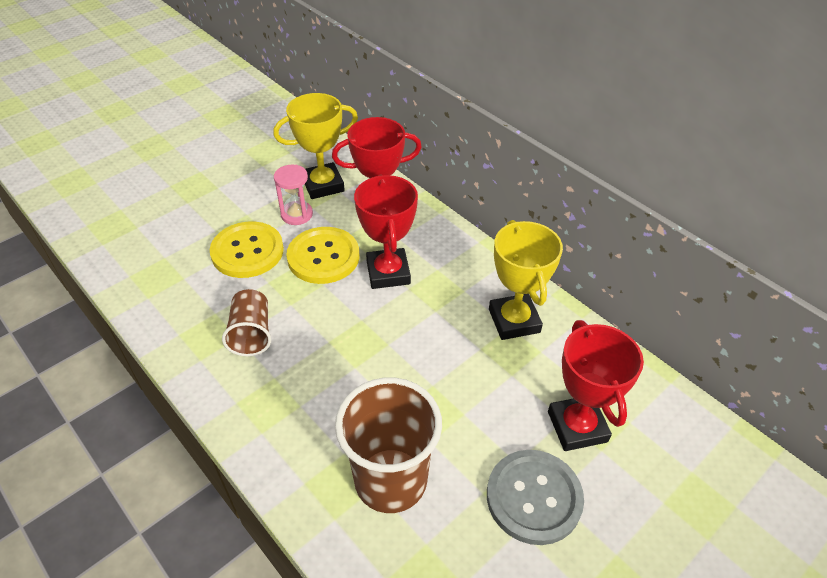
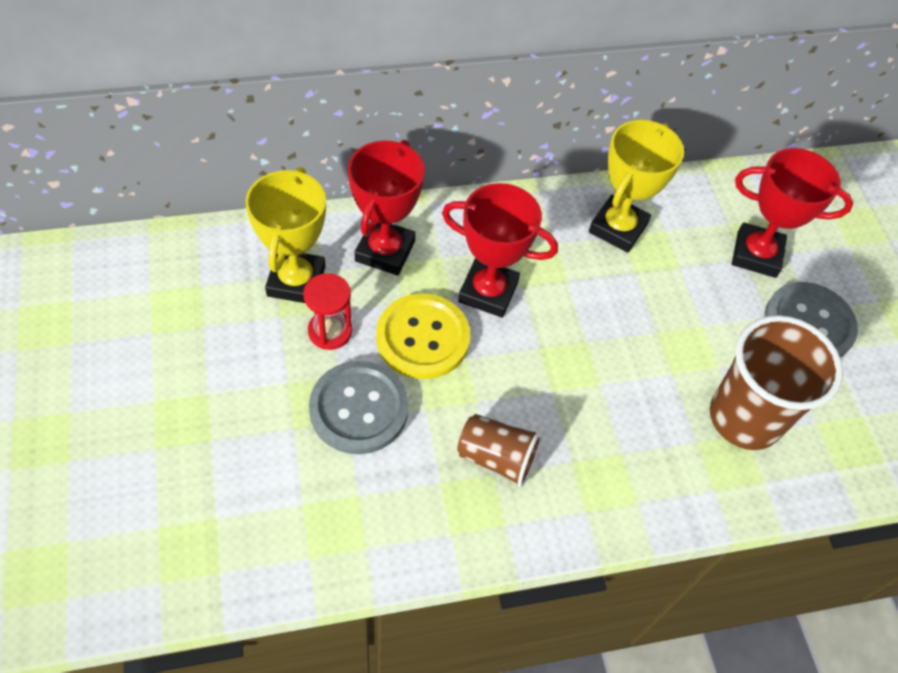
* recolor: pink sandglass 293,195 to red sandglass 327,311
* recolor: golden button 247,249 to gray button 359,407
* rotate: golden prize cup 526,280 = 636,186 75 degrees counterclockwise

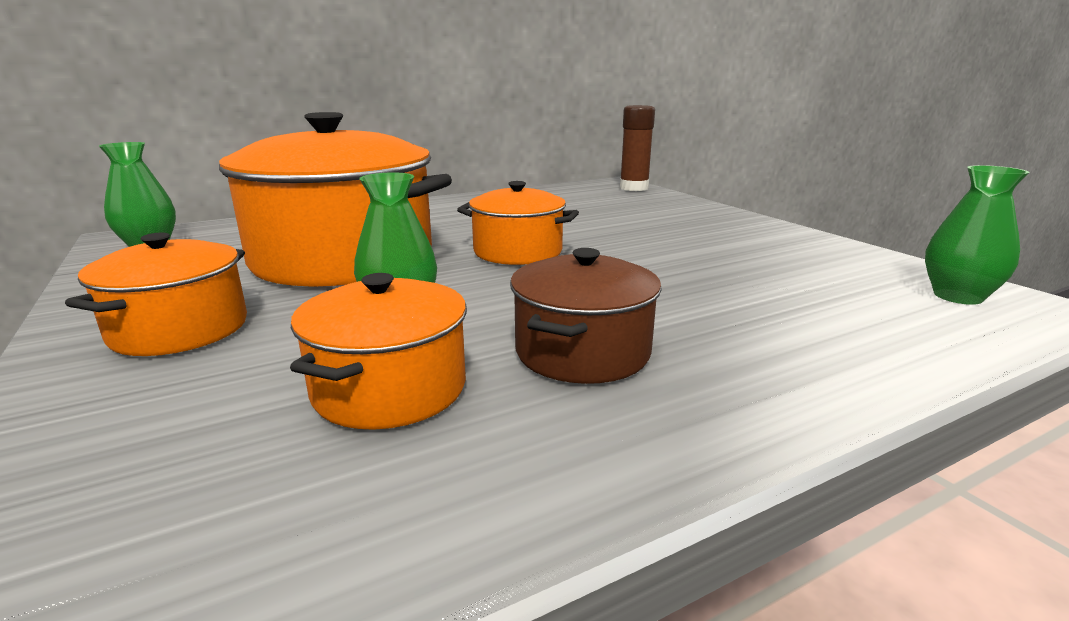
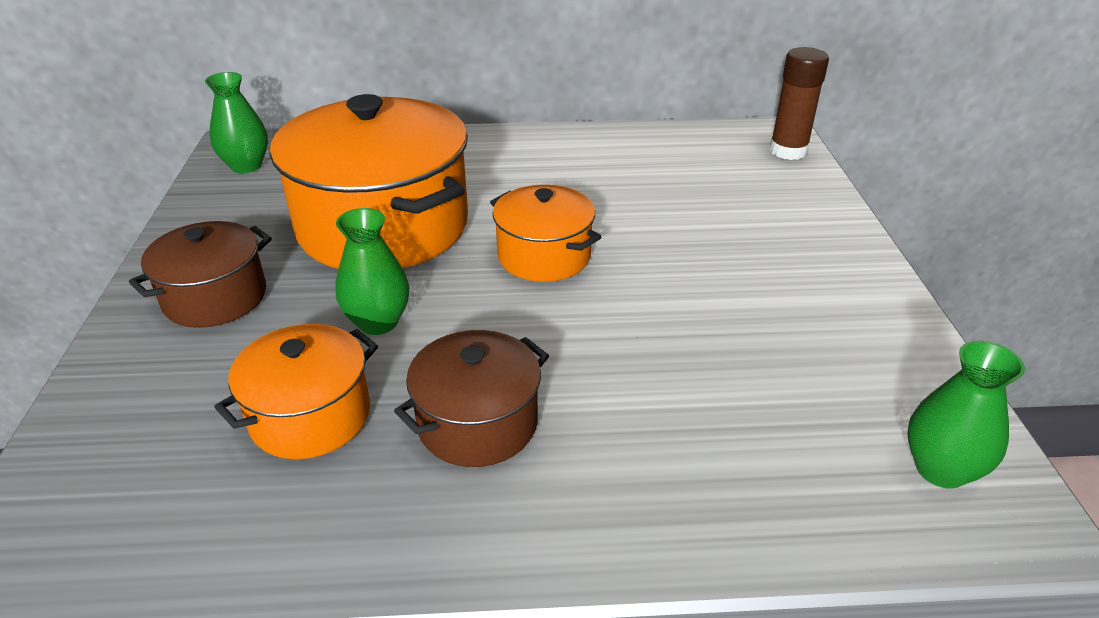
* recolor: orange pot 156,294 to brown pot 200,274

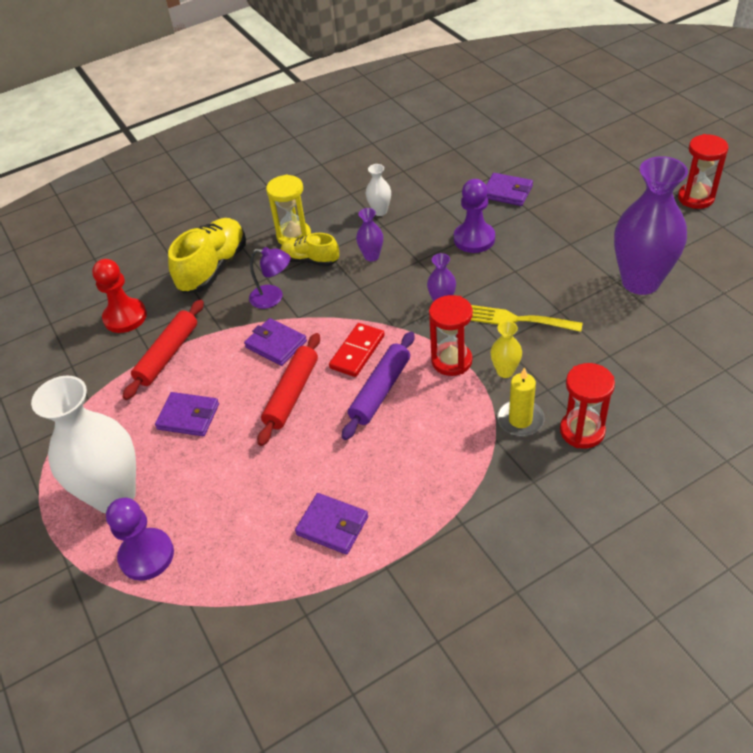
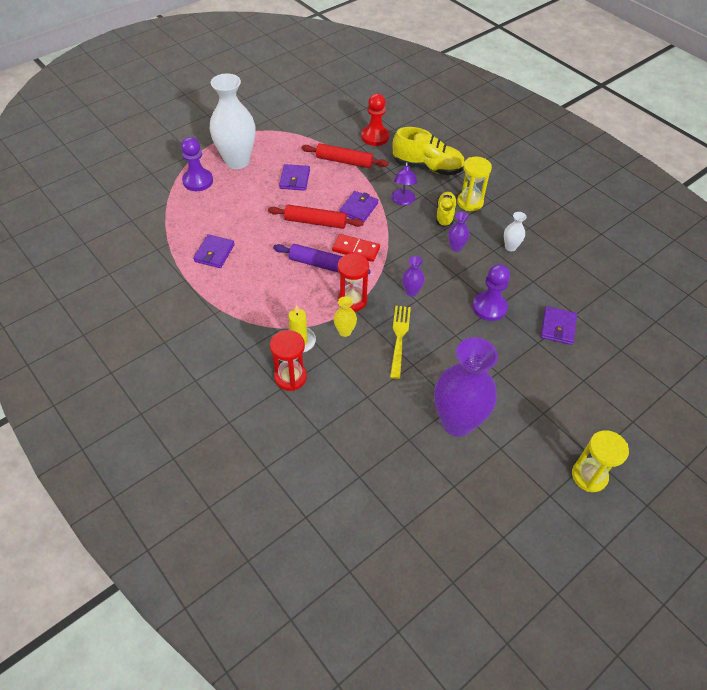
* recolor: red sandglass 703,171 to golden sandglass 600,461

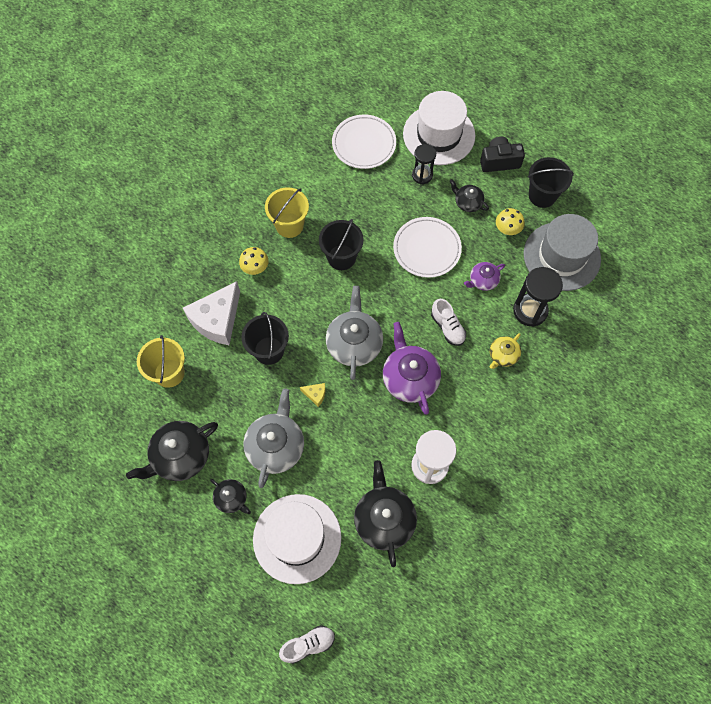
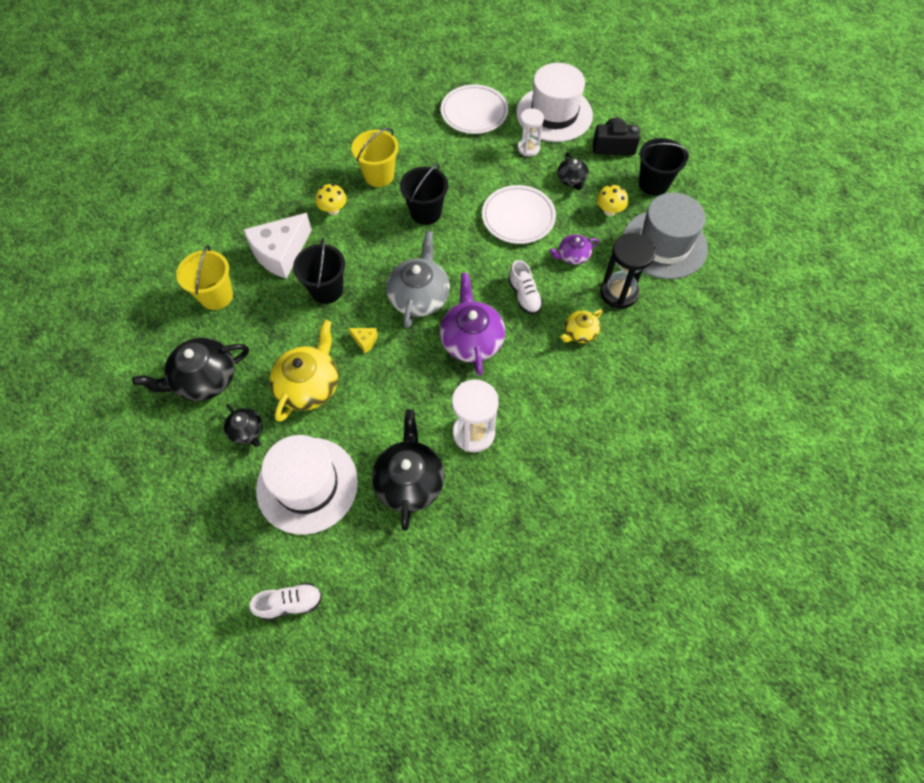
* recolor: gray china teapot 273,438 to golden china teapot 303,371
* recolor: black sandglass 424,164 to pure white sandglass 531,132
* rotate: black china teapot 469,195 = 573,171 150 degrees counterclockwise

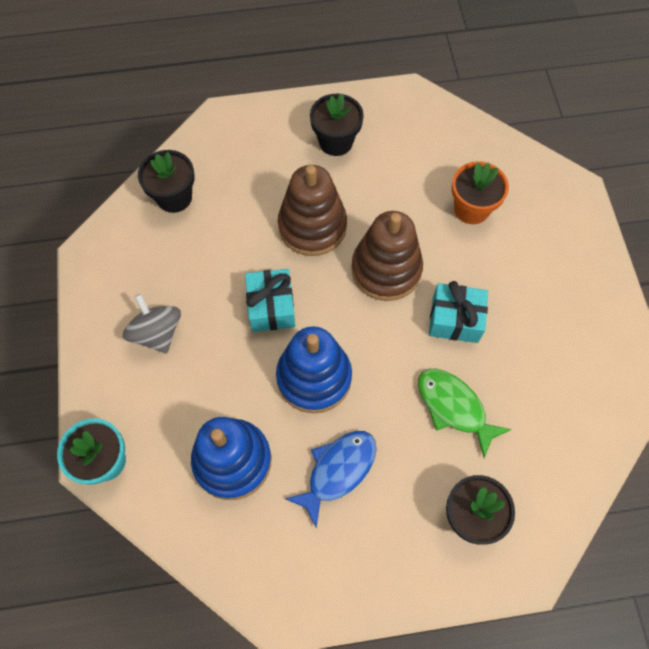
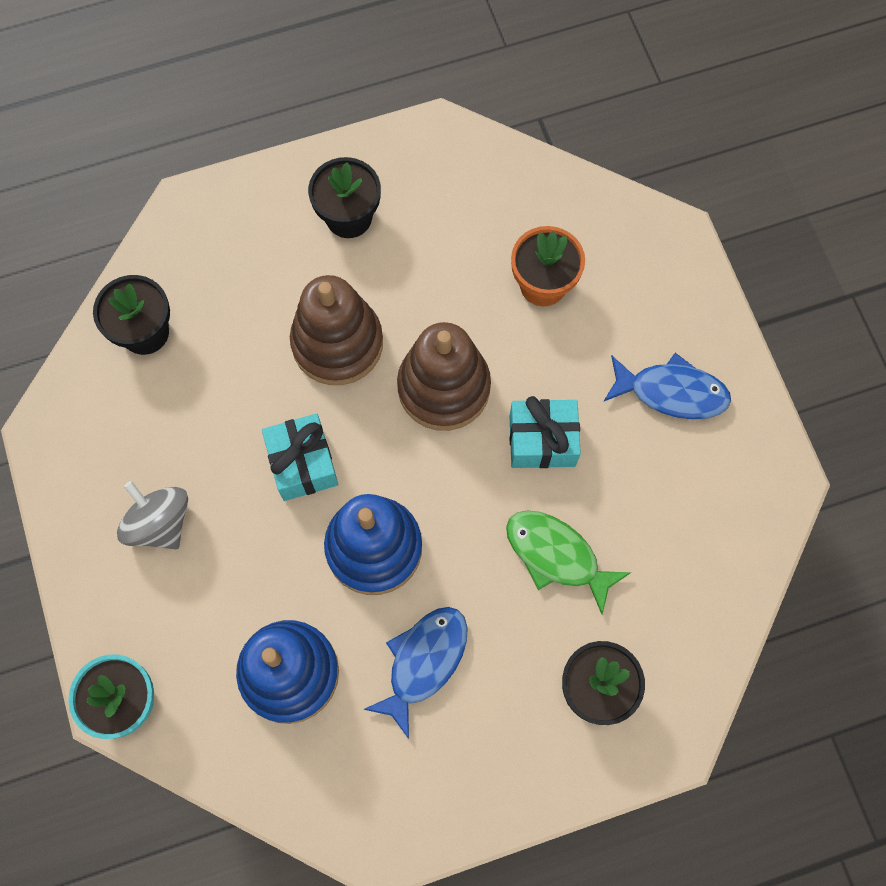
* insert: royal blue fish figure 667,386

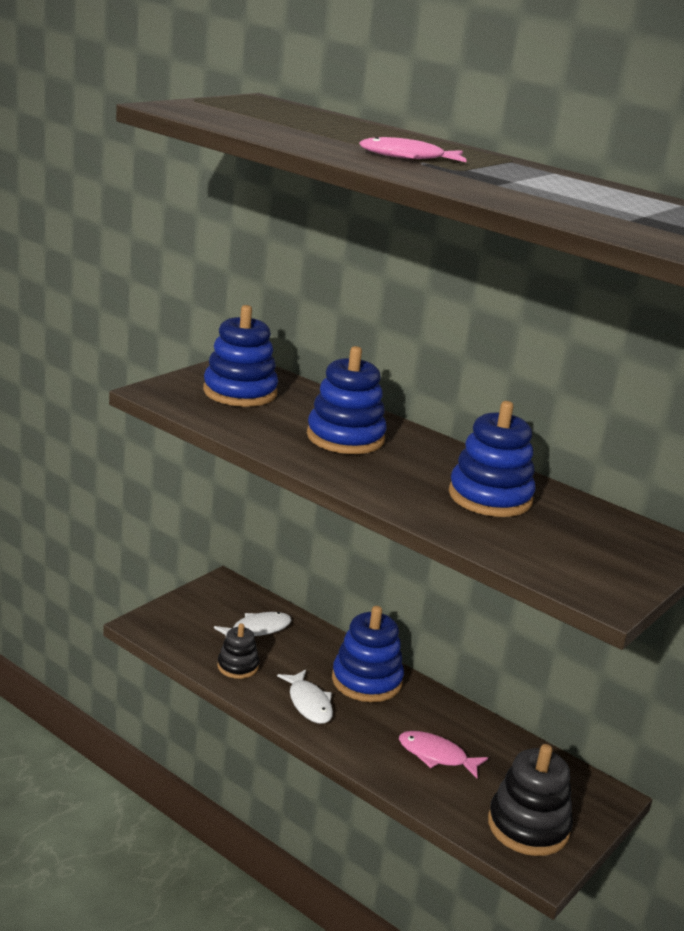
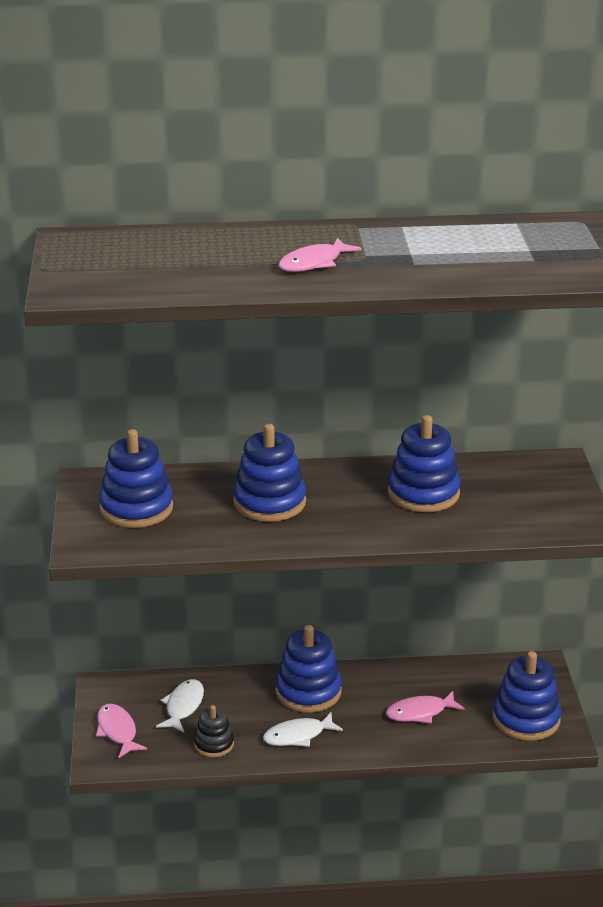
* insert: pink fish figure 121,731
* rotate: pure white fish figure 305,696 = 303,729 135 degrees clockwise
* recolor: black stacking rings 530,800 to royal blue stacking rings 527,696

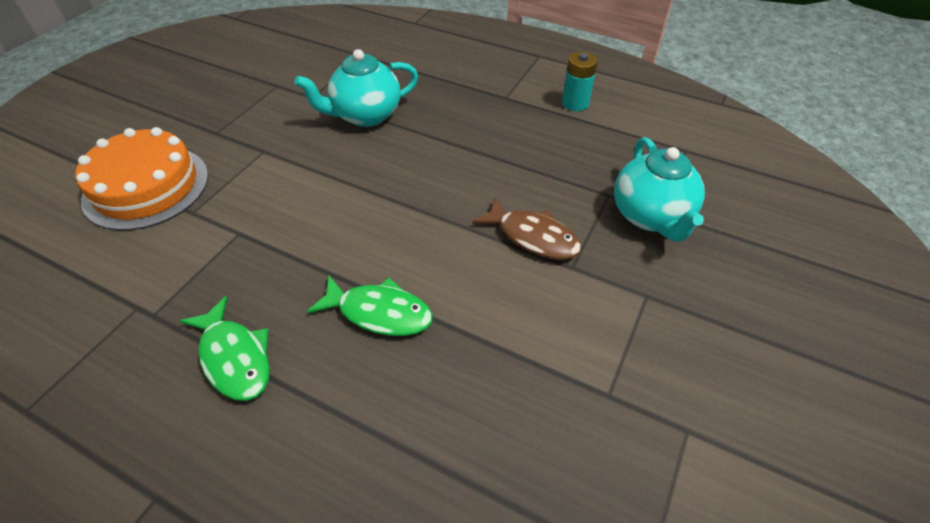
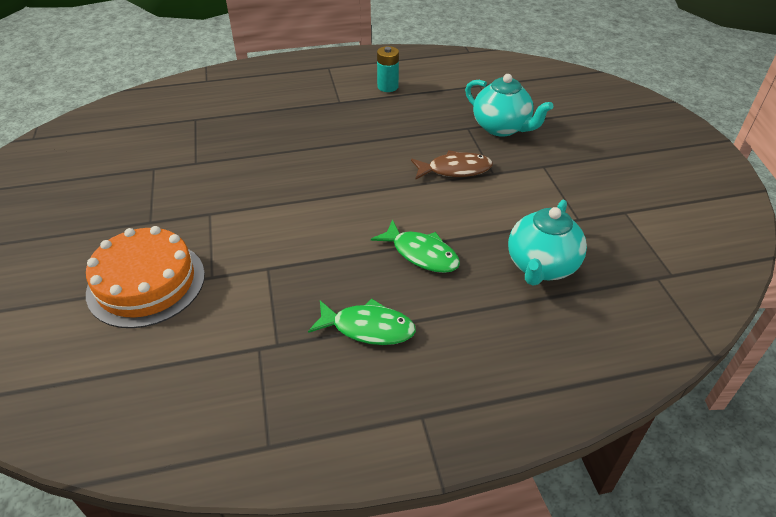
* rotate: leaf-green fish figure 370,306 = 415,246 60 degrees clockwise
* move: teal china teapot 356,88 to 547,243

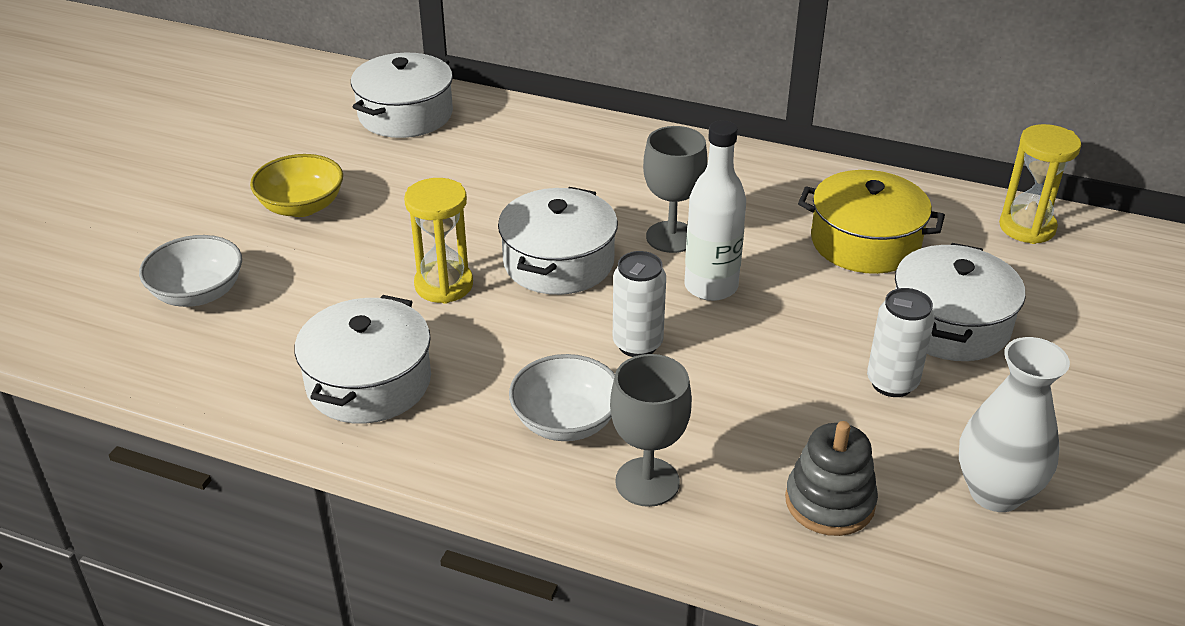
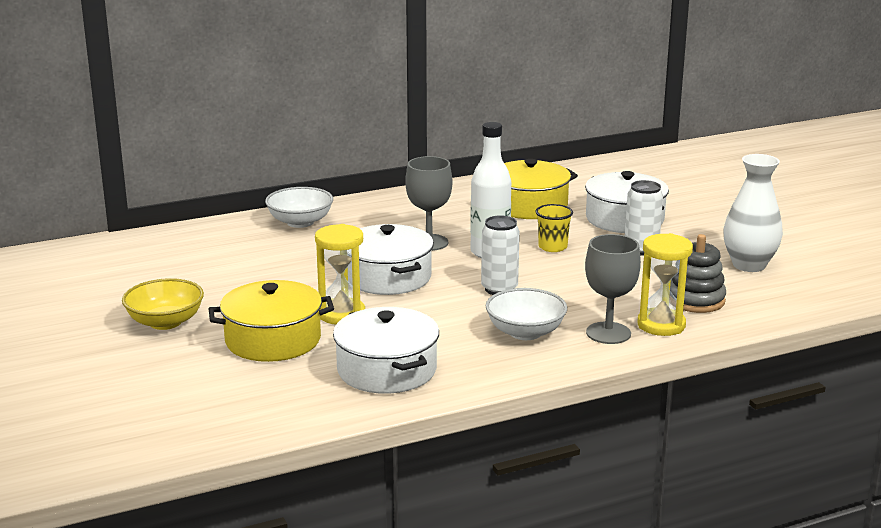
* insert: golden pot 271,321
* move: pure white deep dish 190,271 to 299,207
* insert: golden tumbler 554,228
* move: golden sandglass 1040,184 to 665,284
* delete: pure white pot 402,95

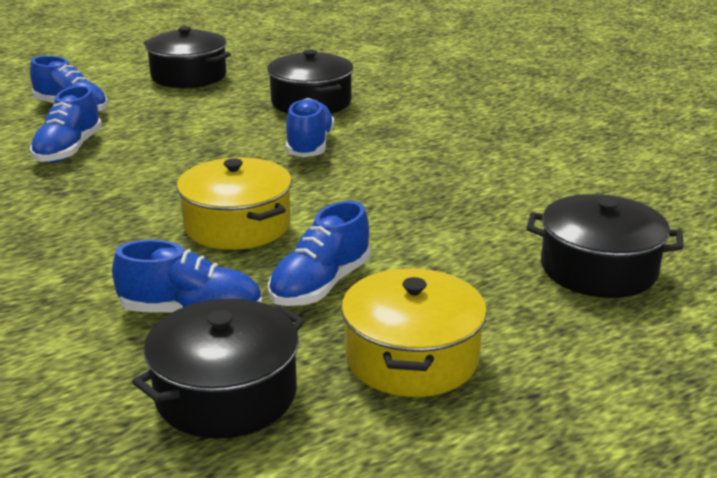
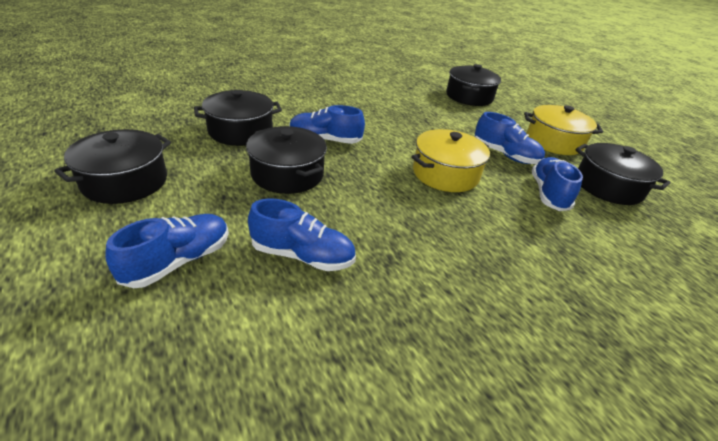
* insert: black pot 286,160

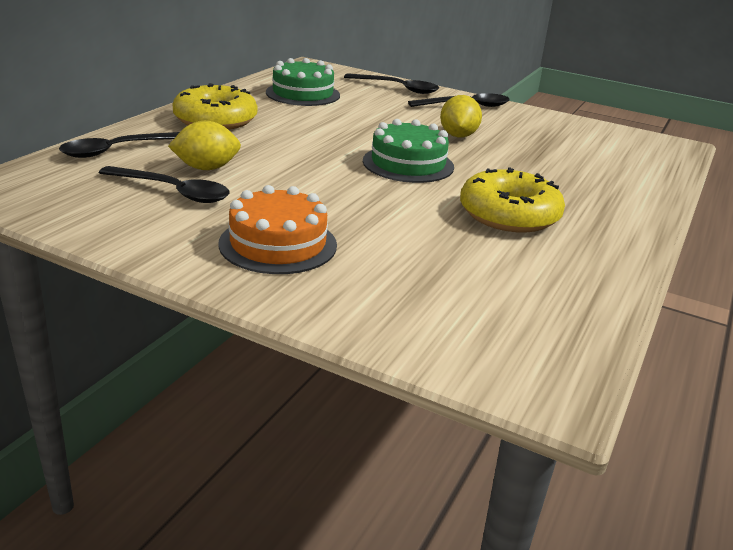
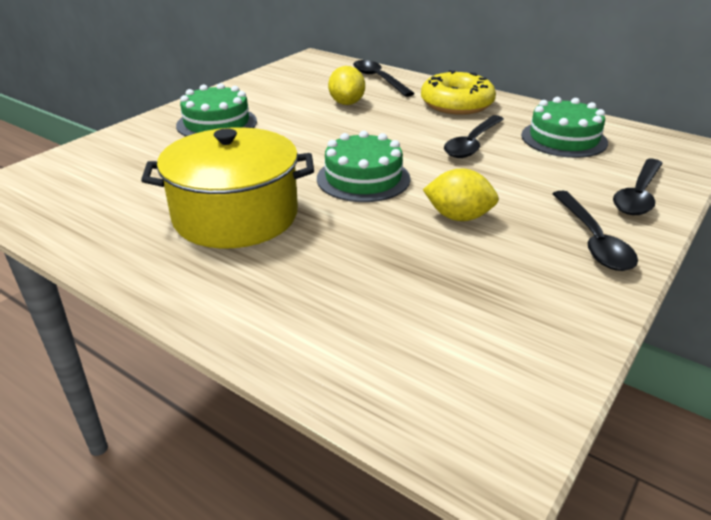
* replace: golden donut 512,200 to golden pot 227,187
* recolor: orange gateau 277,229 to leaf-green gateau 216,110
* move: black teaspoon 164,184 to 474,136

